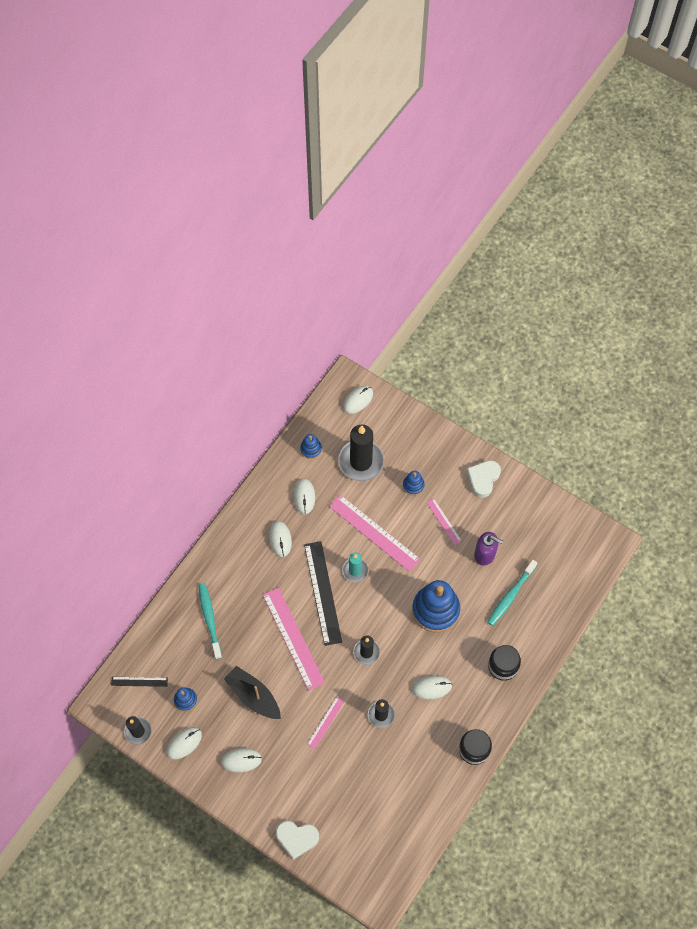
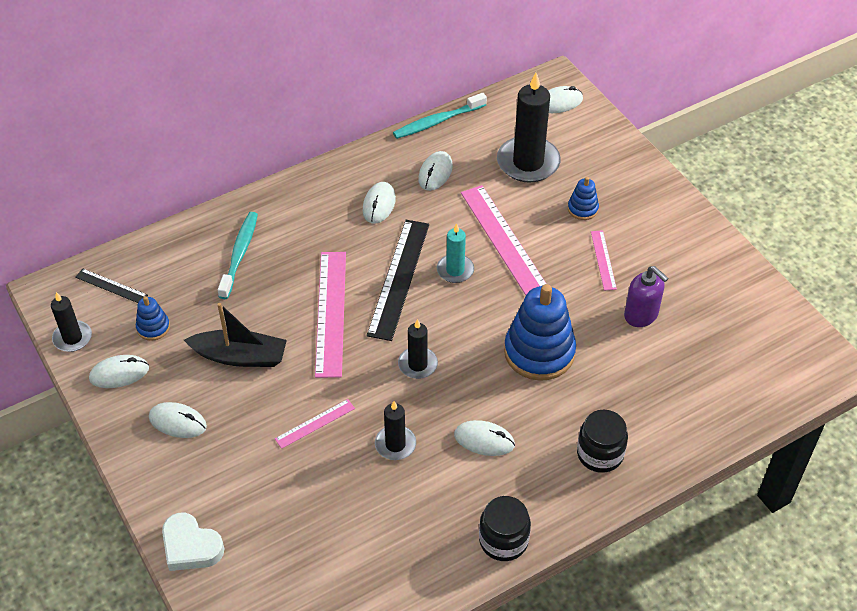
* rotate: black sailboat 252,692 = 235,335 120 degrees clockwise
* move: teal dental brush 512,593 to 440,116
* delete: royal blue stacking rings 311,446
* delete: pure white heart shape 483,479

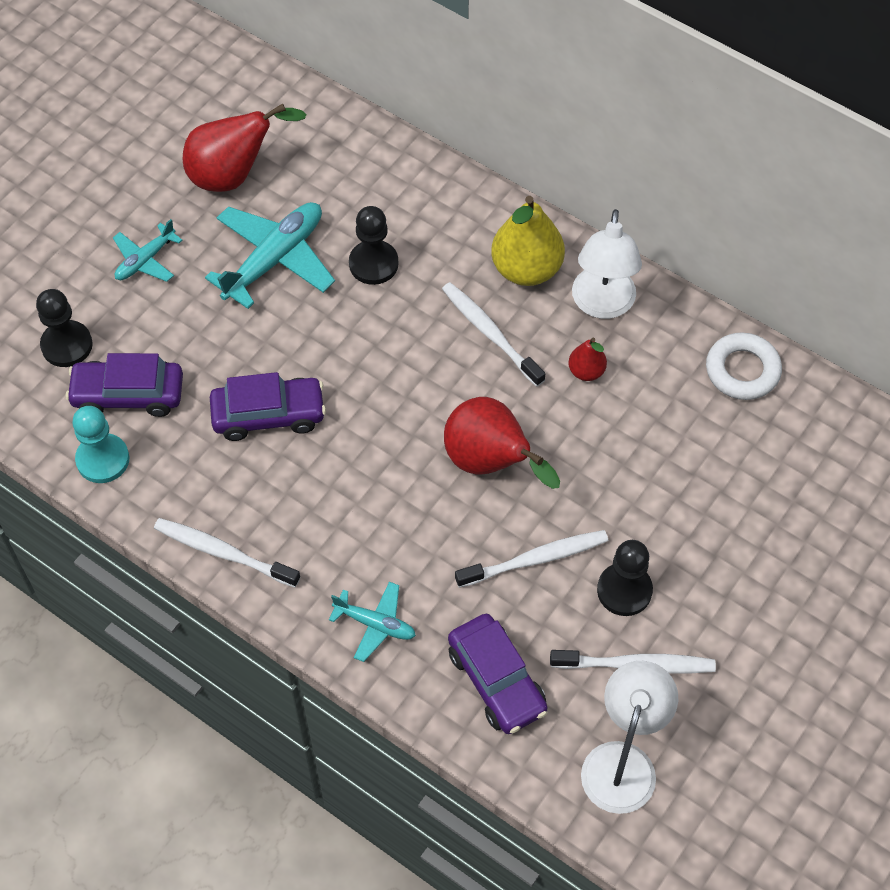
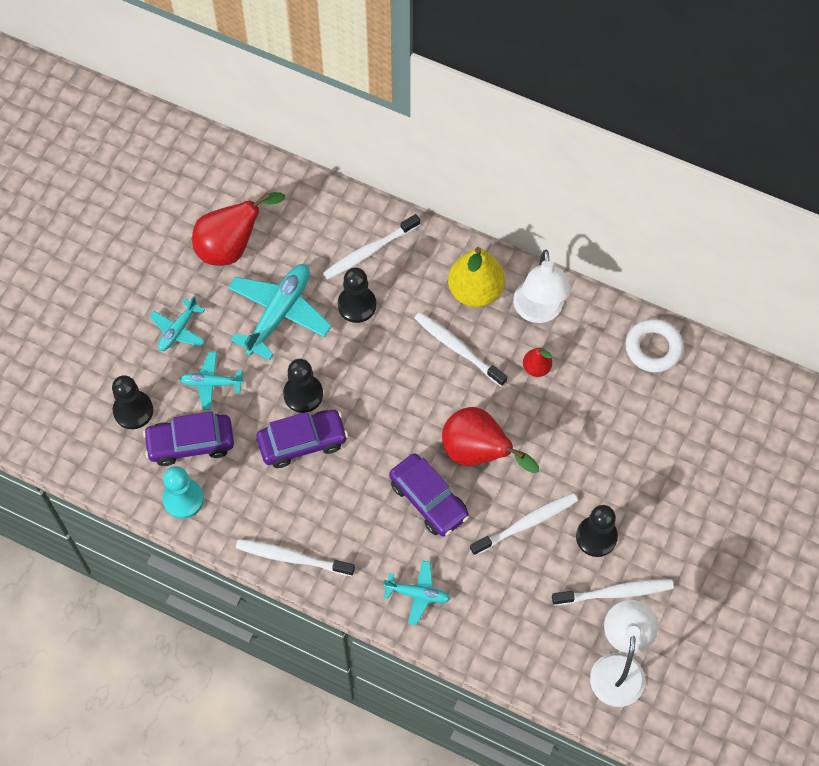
* insert: teal toy plane 212,381
* insert: black pawn 303,386
* insert: pure white dental brush 371,247
* move: violet toy car 498,674 to 429,495

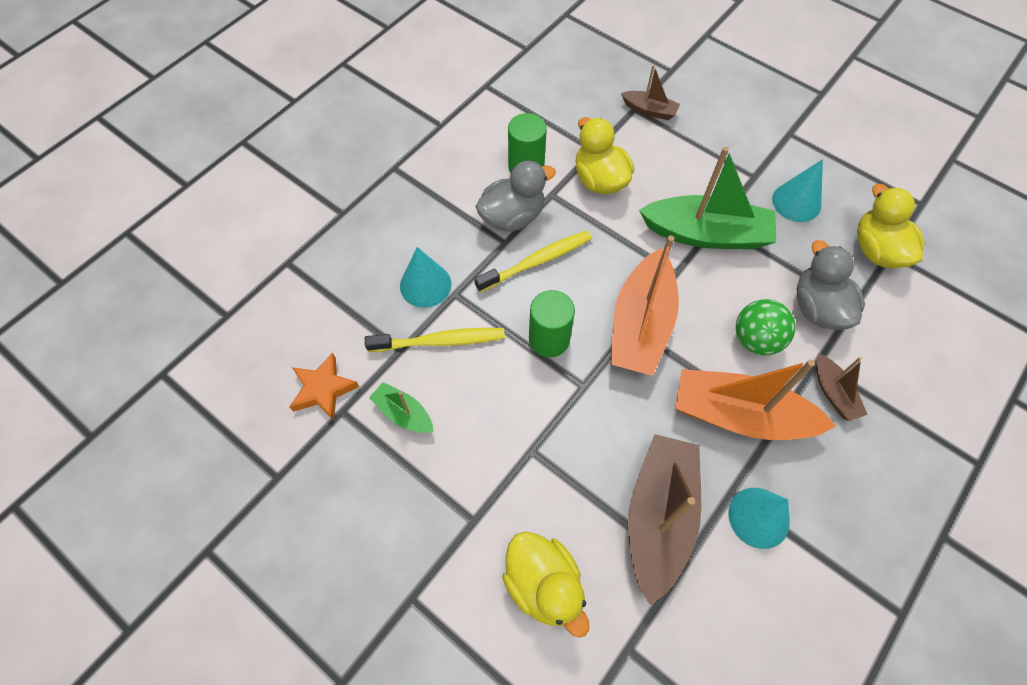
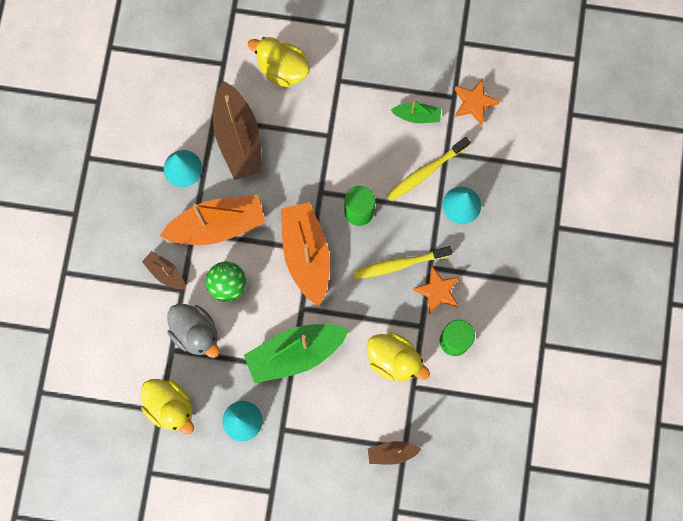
* rotate: golden dental brush 533,261 = 402,262 45 degrees clockwise
* replace: gray toy duck 516,196 to orange five-pointed star 436,290

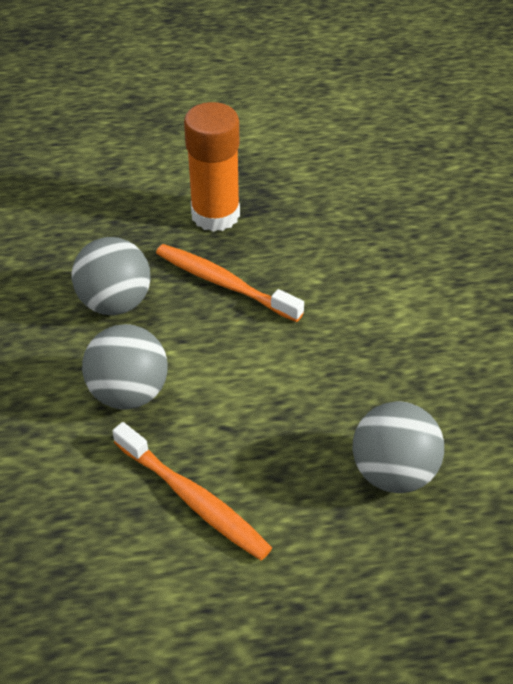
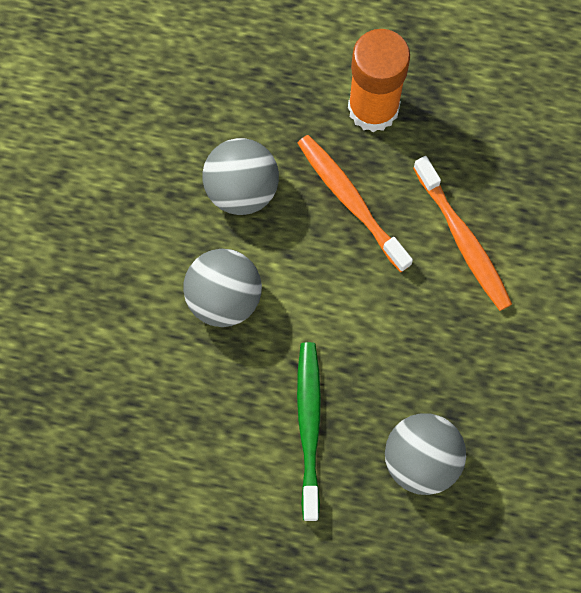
* insert: leaf-green dental brush 309,431
* move: orange dental brush 192,491 to 462,233

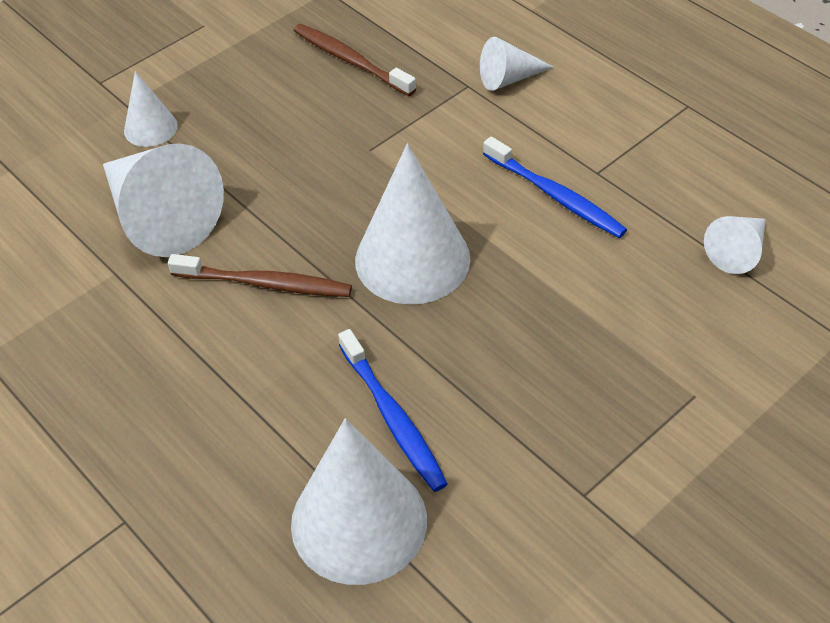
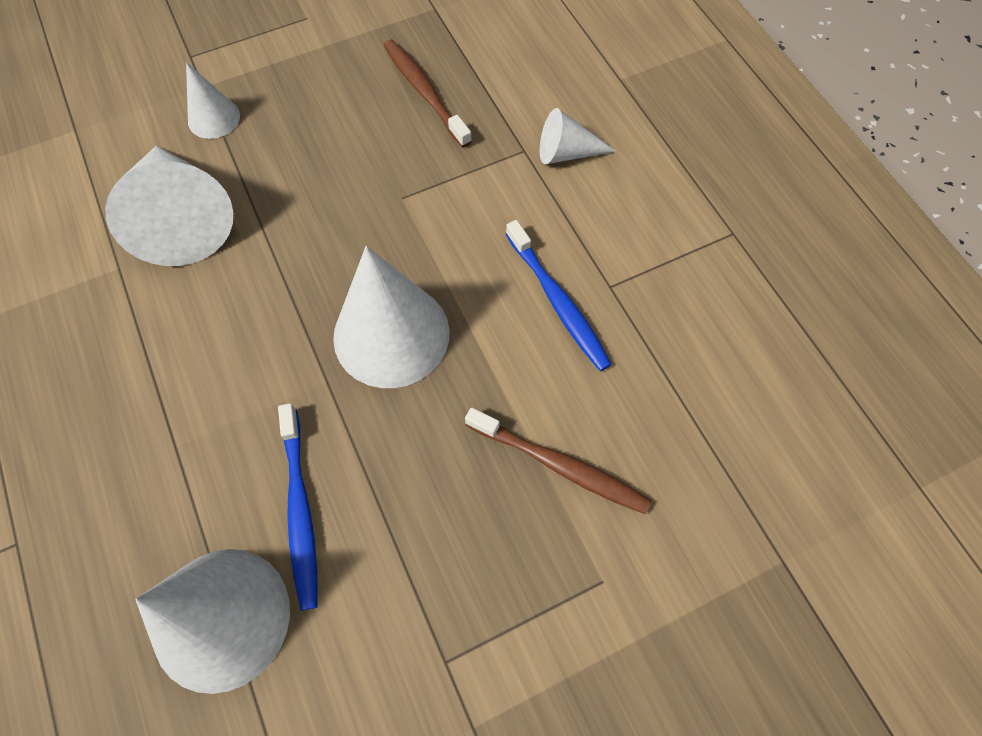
* move: brown dental brush 260,275 to 558,461
* delete: pure white cone shape 735,245

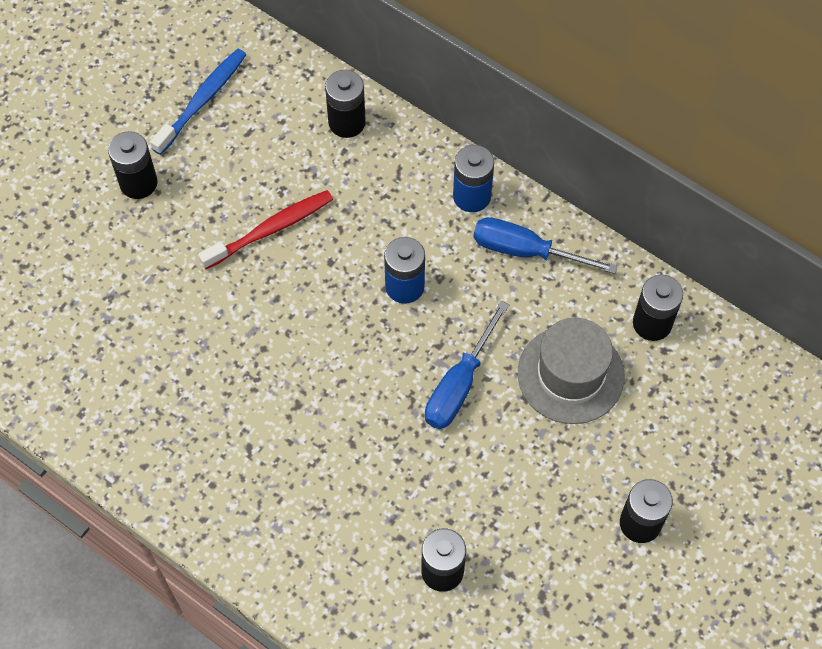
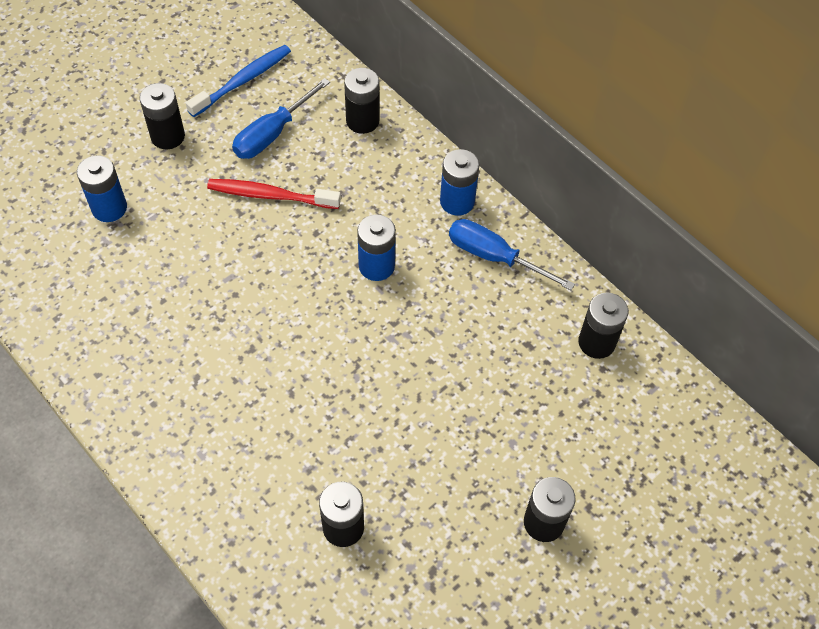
* insert: royal blue power cell 102,188
* rotate: red dental brush 265,229 = 274,194 150 degrees counterclockwise
* move: royal blue hand screwdriver 467,365 to 281,118
* delete: gray tall hat 571,371

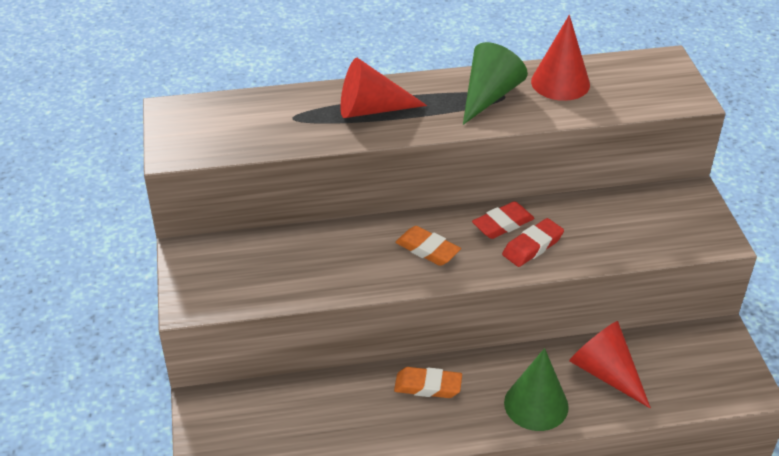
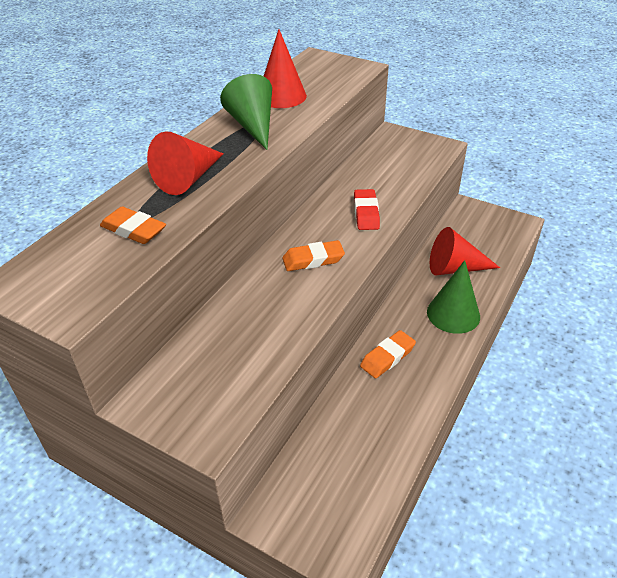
* insert: orange eraser 133,225
* delete: red eraser 503,220

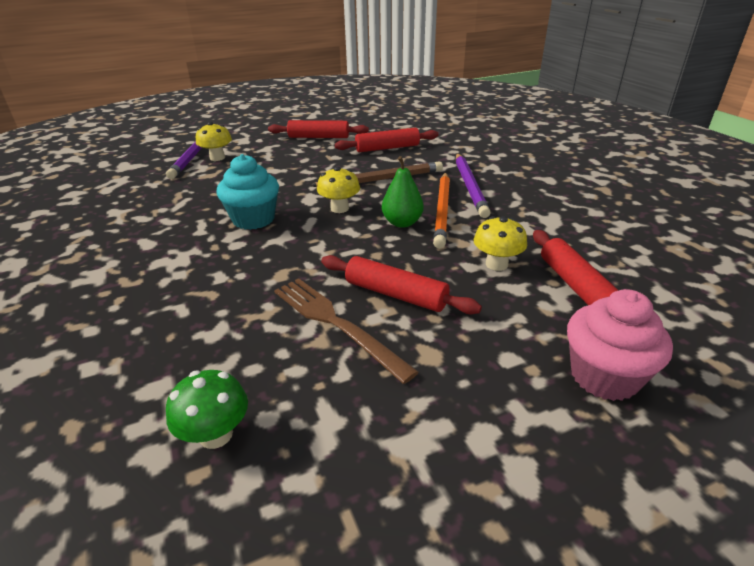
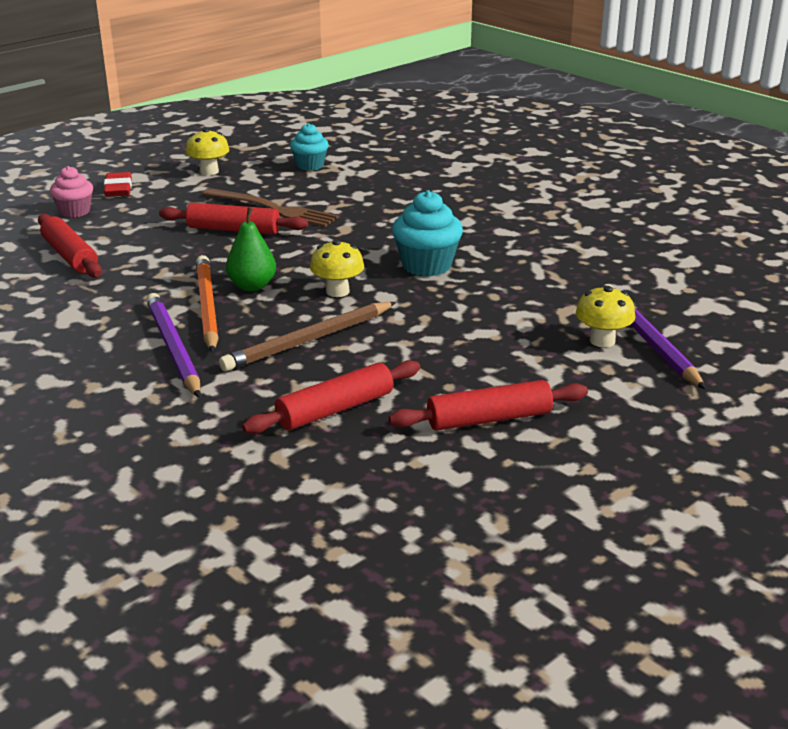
* resize: pink cupcake 620,345 = 71,192 x0.66
* insert: red eraser 118,184
* move: golden mushroom 500,243 to 207,151
* replace: leaf-green mushroom 207,409 to teal cupcake 309,147

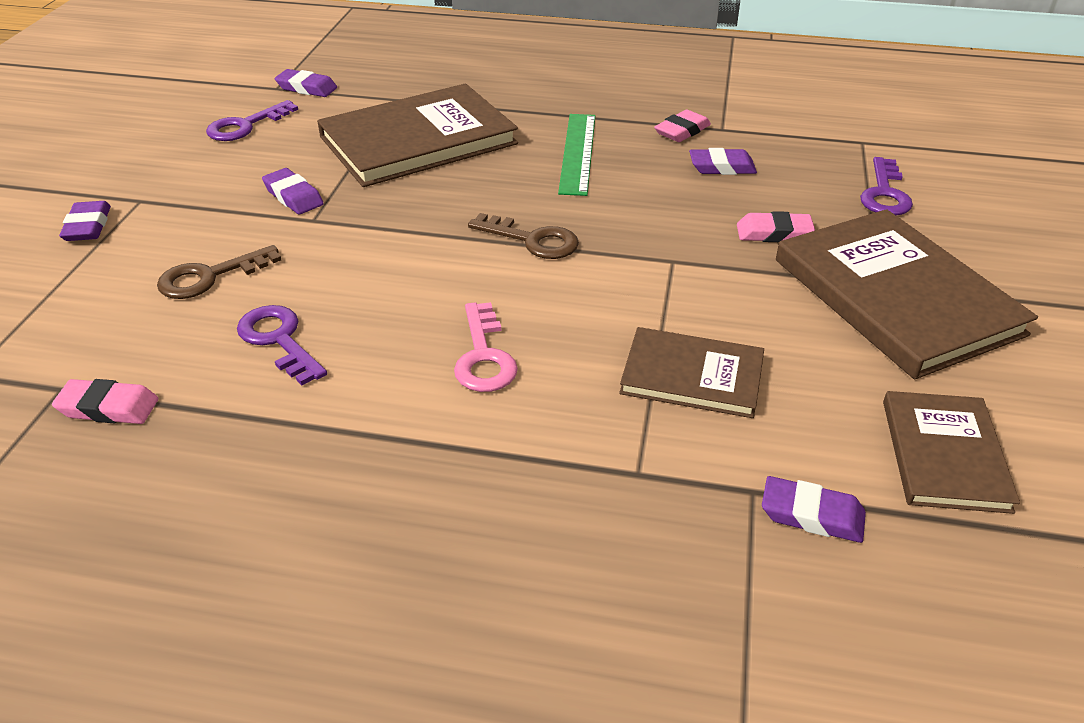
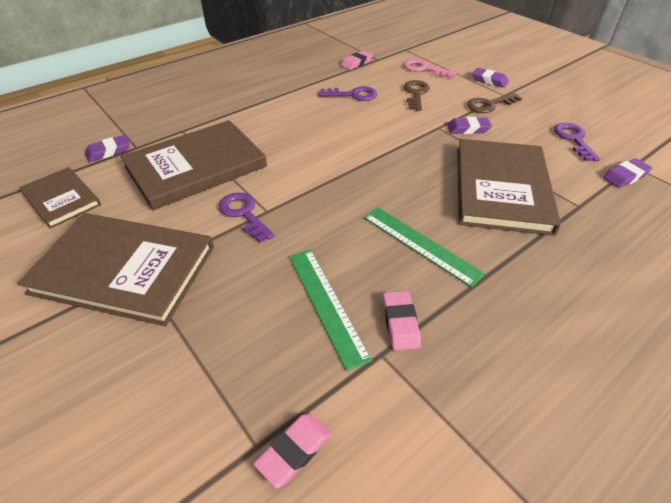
* resize: brown book 691,372 = 194,165 x1.76
* move: violet door key 886,186 to 247,217
* move: pink eraser 776,226 to 292,451
* replace: violet eraser 723,161 to leaf-green straightedge 330,310
* move: pink door key 486,347 to 430,68
* move: brown door key 523,236 to 494,103

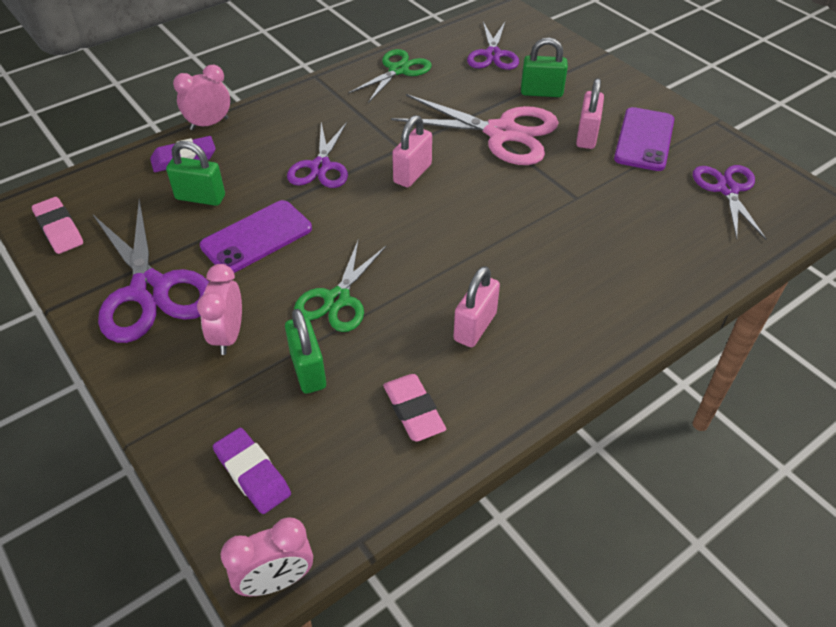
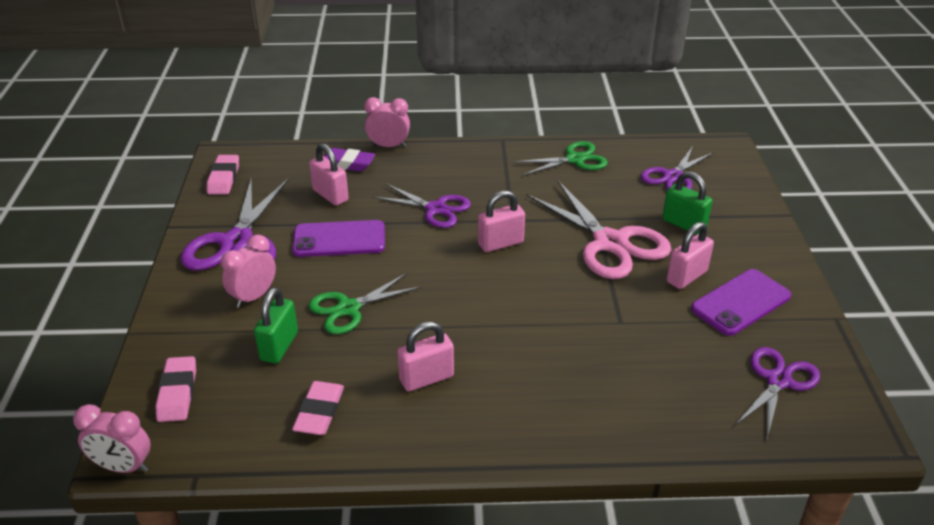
* recolor: violet eraser 252,471 to pink eraser 175,389
* recolor: leaf-green lock 195,173 to pink lock 329,174
* rotate: violet pair of scissors 317,155 = 422,205 105 degrees counterclockwise

